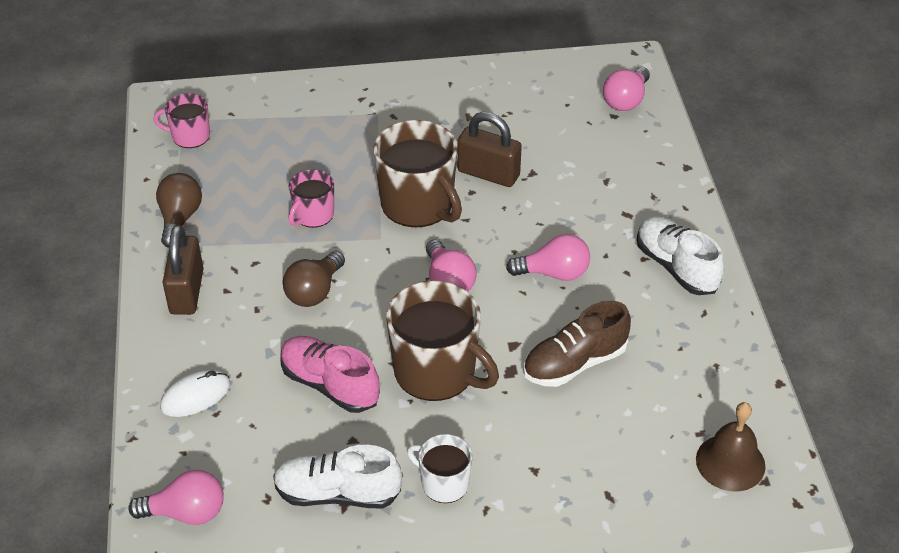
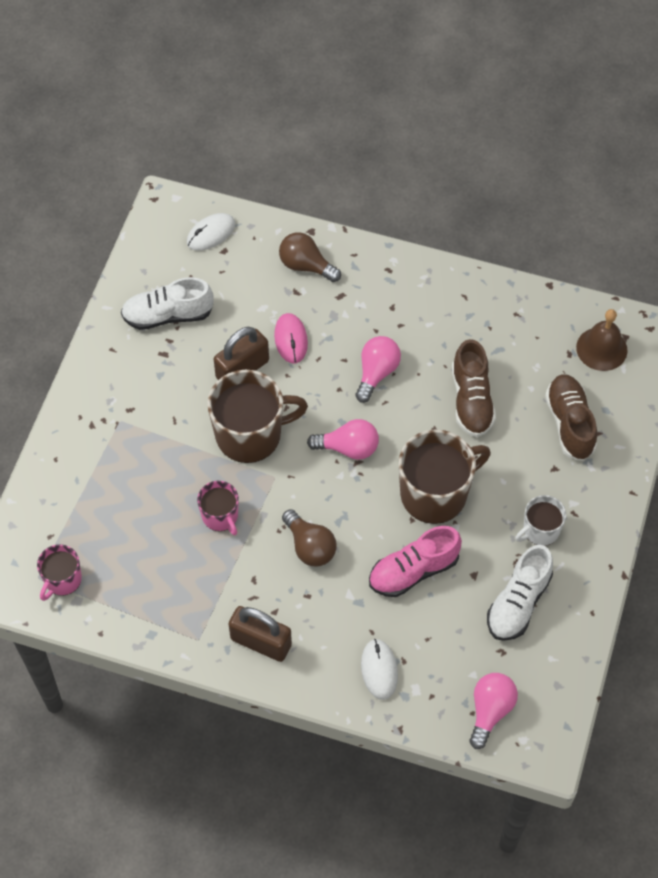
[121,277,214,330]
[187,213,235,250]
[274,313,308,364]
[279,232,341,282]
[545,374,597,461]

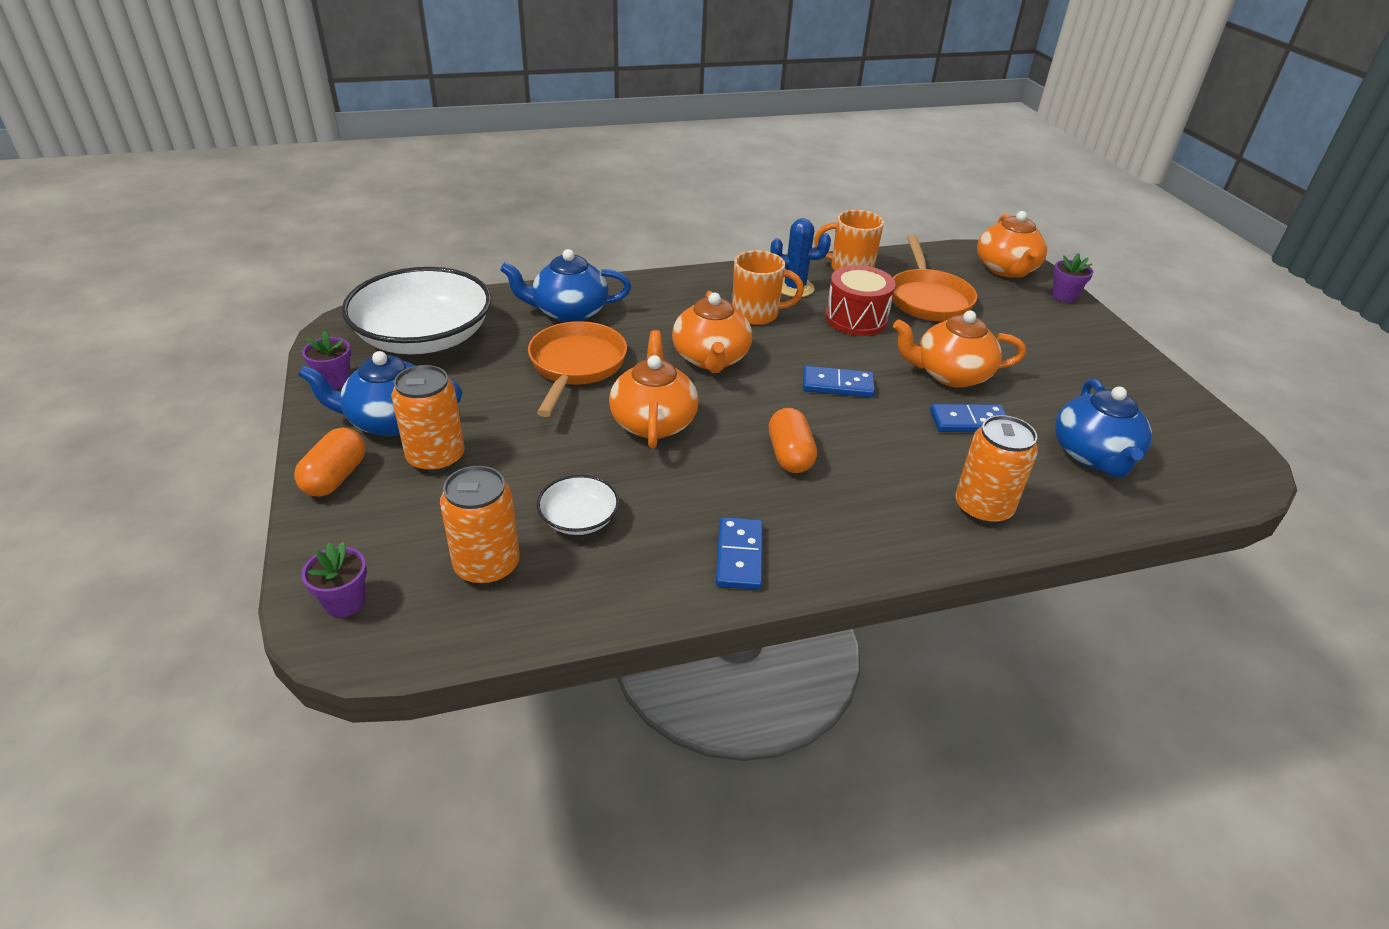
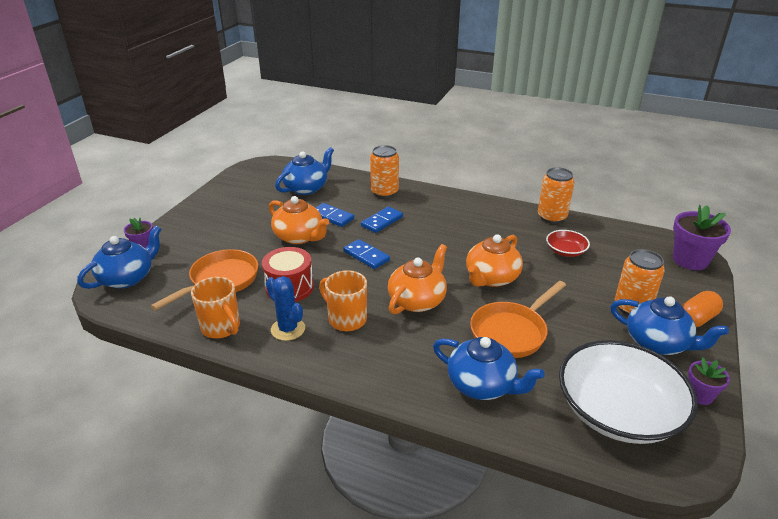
[77,226,161,289]
[361,207,403,233]
[538,167,575,224]
[546,230,590,257]
[673,205,731,270]
[769,408,817,473] (first image)

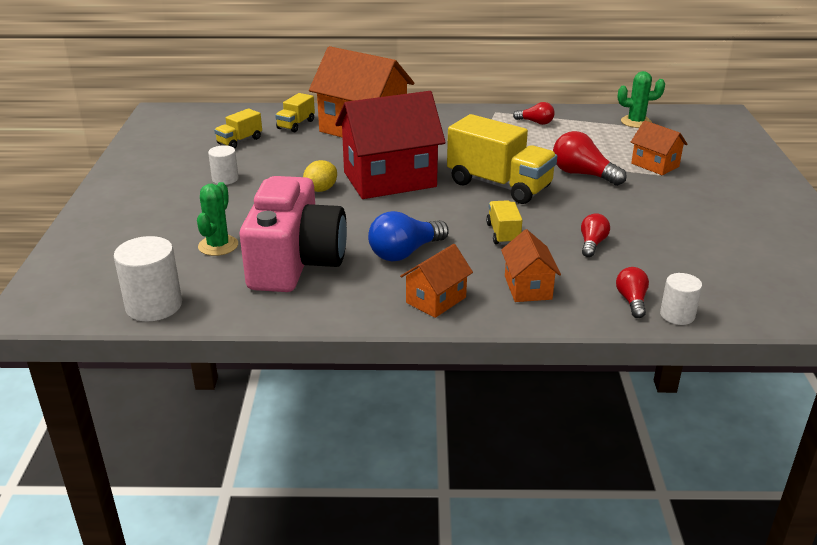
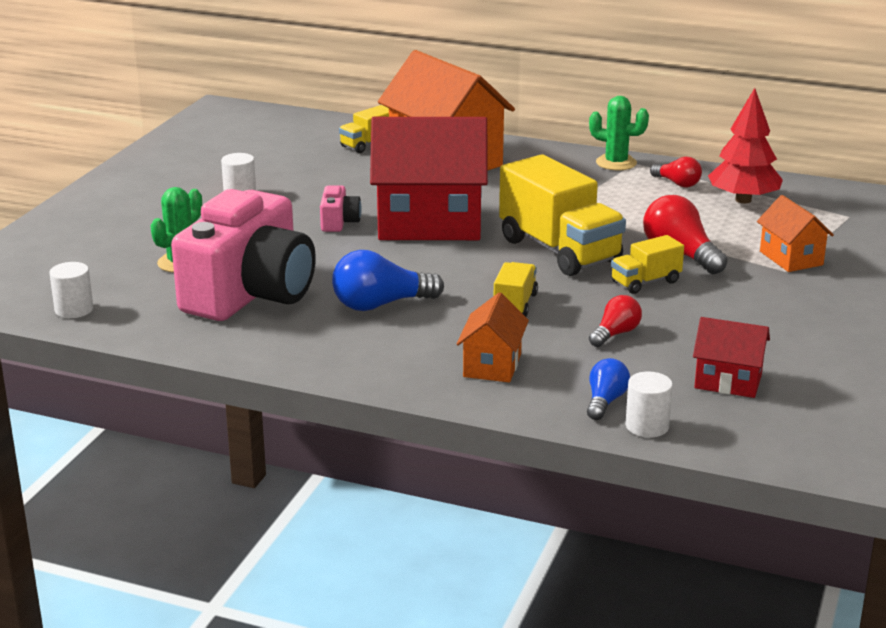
[50,262,93,318]
[320,185,362,232]
[587,358,630,420]
[589,96,649,170]
[611,235,684,294]
[693,317,770,398]
[708,88,783,203]
[400,244,473,318] (first image)

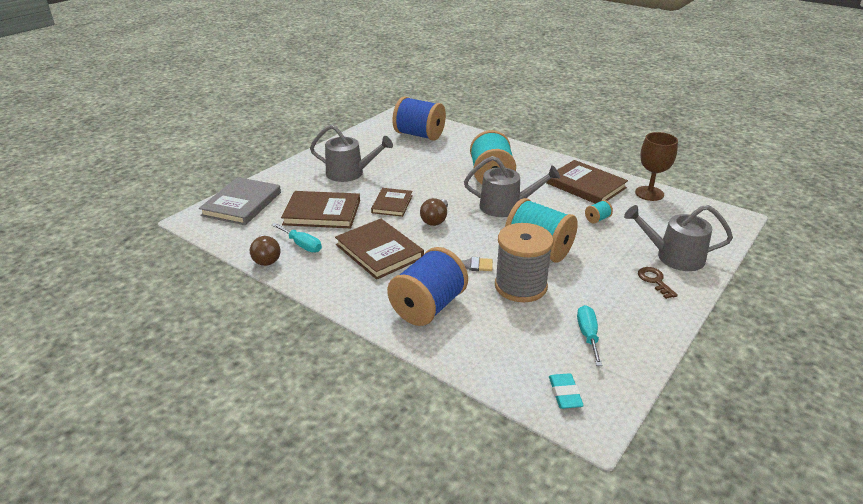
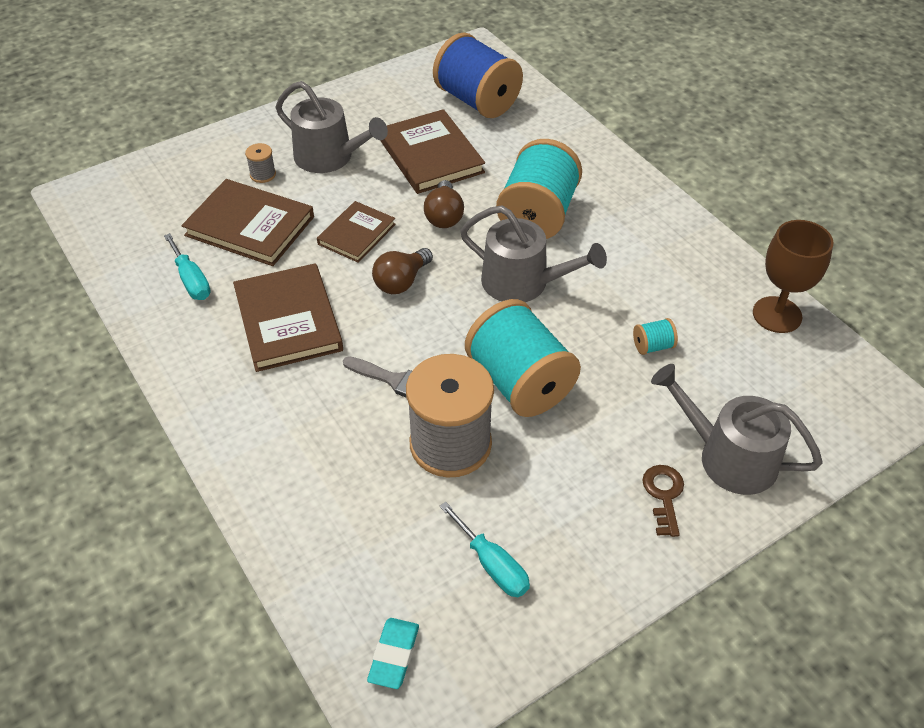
[245,143,276,183]
[380,109,485,194]
[424,180,464,228]
[440,502,530,597]
[199,177,281,225] (first image)
[387,247,468,326] (first image)

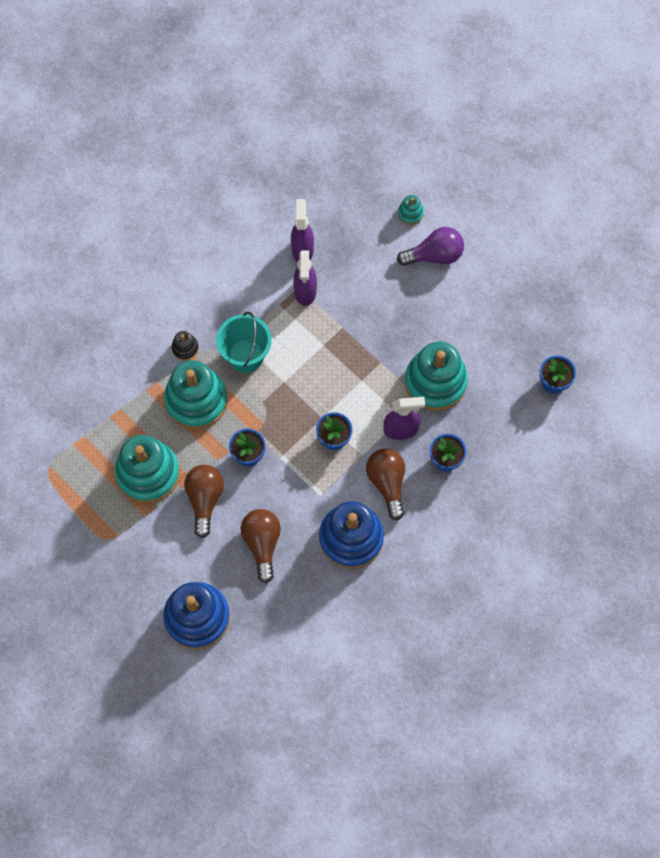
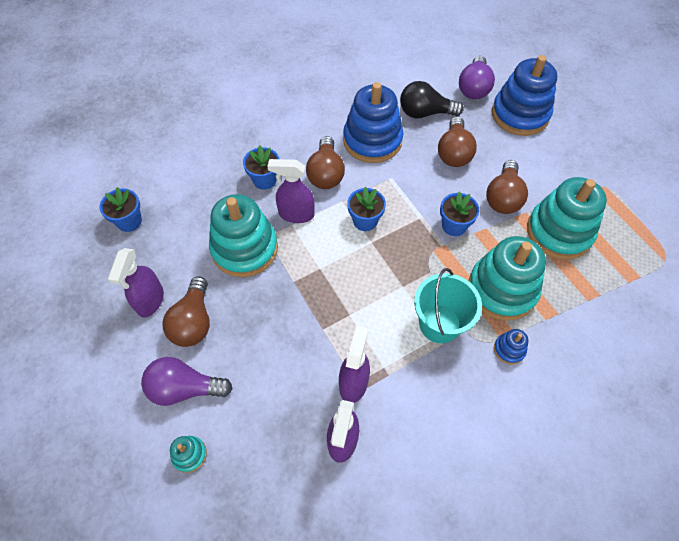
[108,248,164,317]
[162,276,210,347]
[400,81,464,118]
[459,55,495,99]
[494,329,528,365]

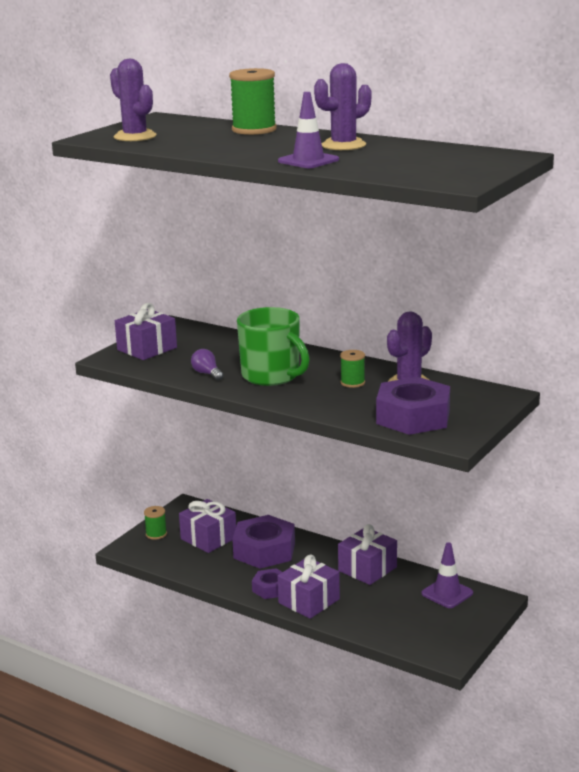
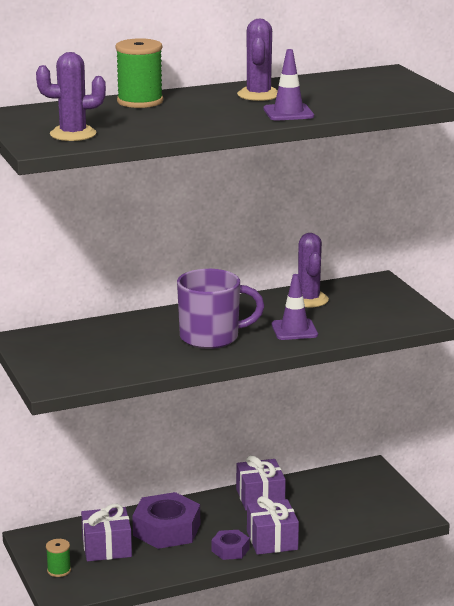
[177,269,264,349]
[272,274,318,340]
[115,303,177,360] (first image)
[191,349,224,381] (first image)
[340,350,365,388] (first image)
[376,377,450,435] (first image)

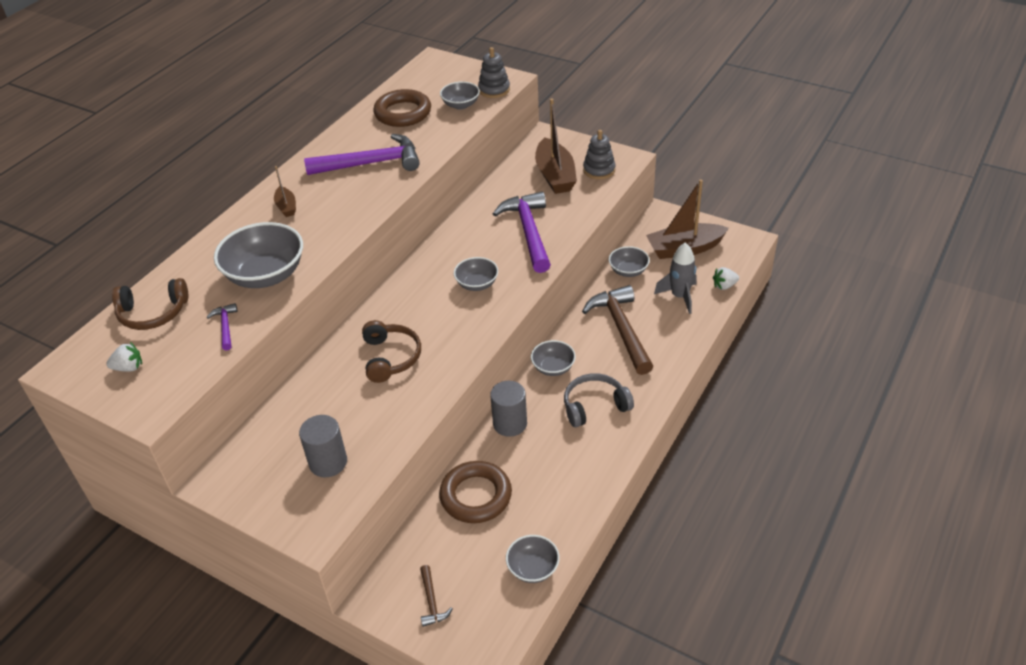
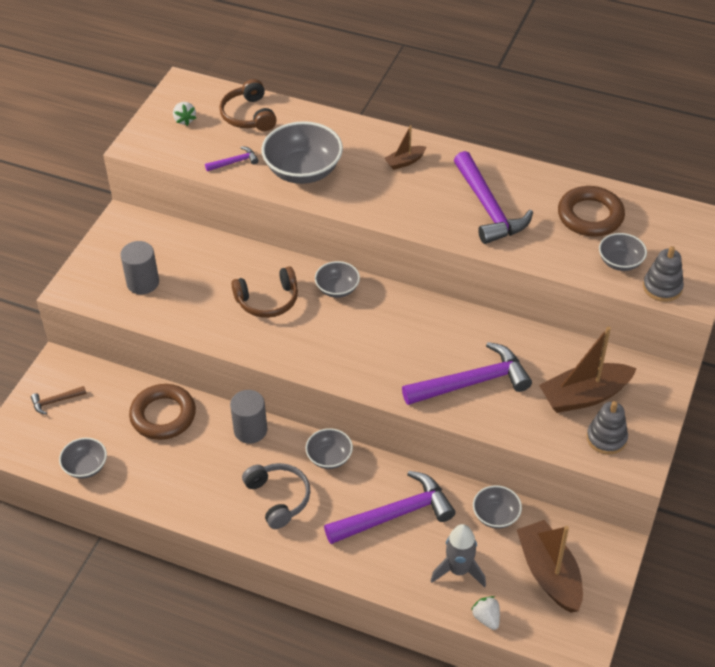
[315,261,360,298]
[324,471,455,544]

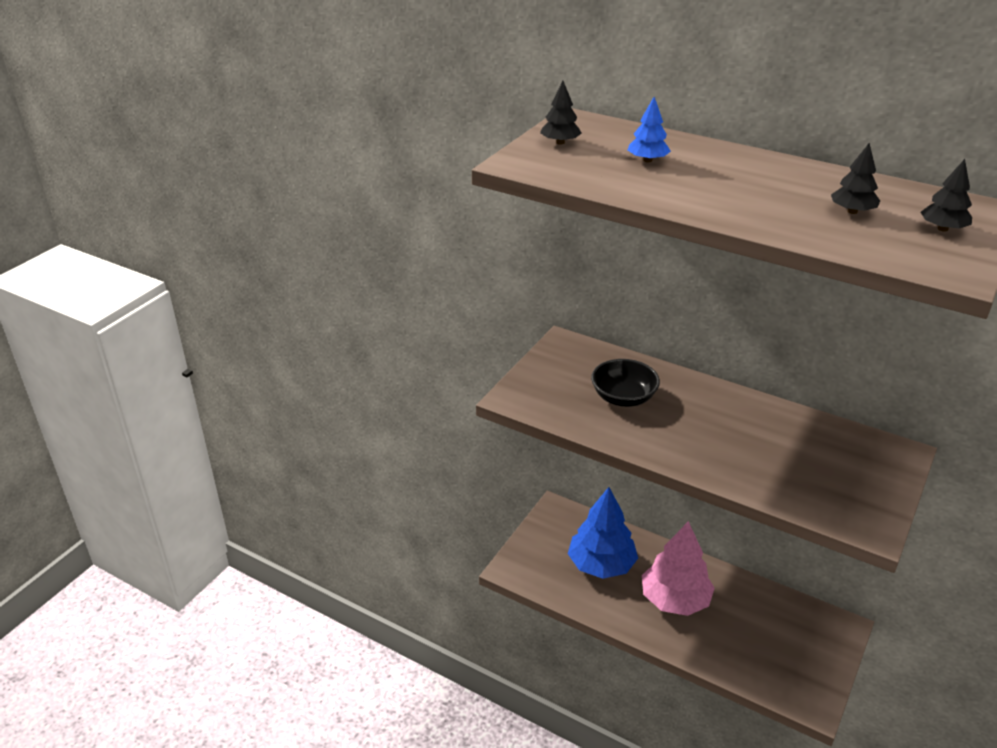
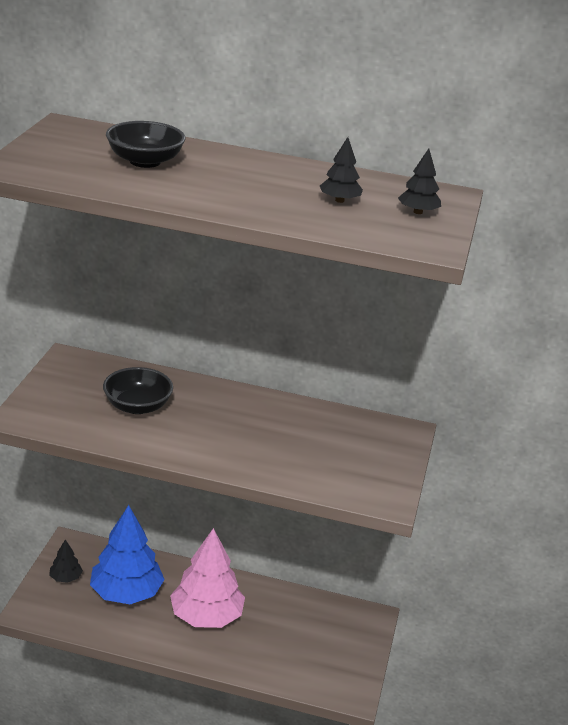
[49,540,83,583]
[106,121,185,168]

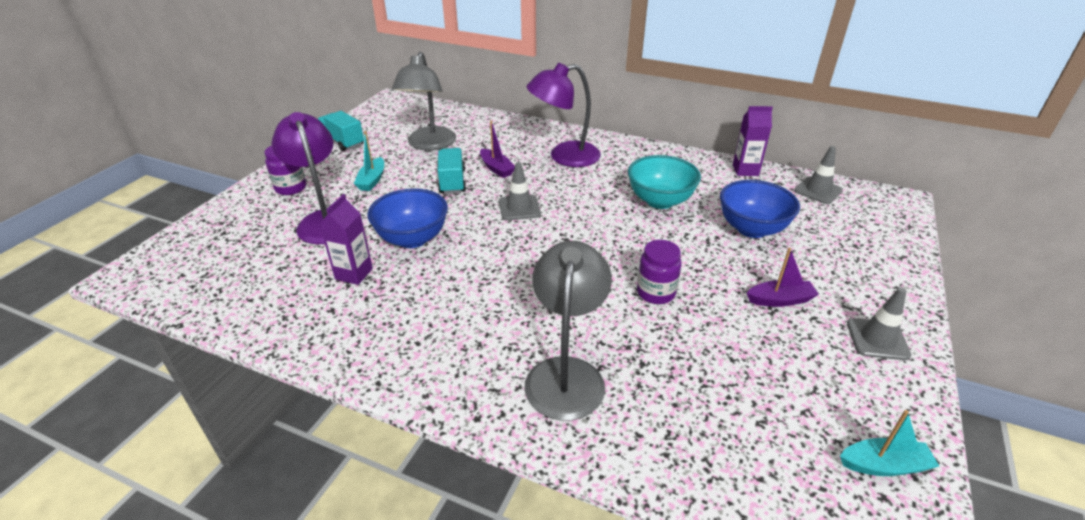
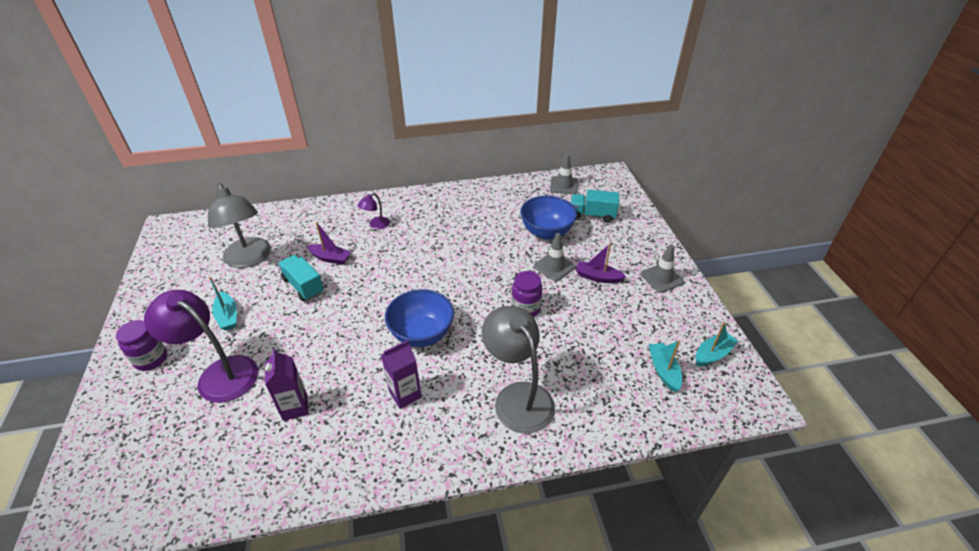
[357,193,390,229]
[381,340,422,409]
[385,289,454,347]
[534,233,575,281]
[571,190,619,223]
[576,243,626,283]
[648,340,682,392]
[628,155,701,209] (first image)

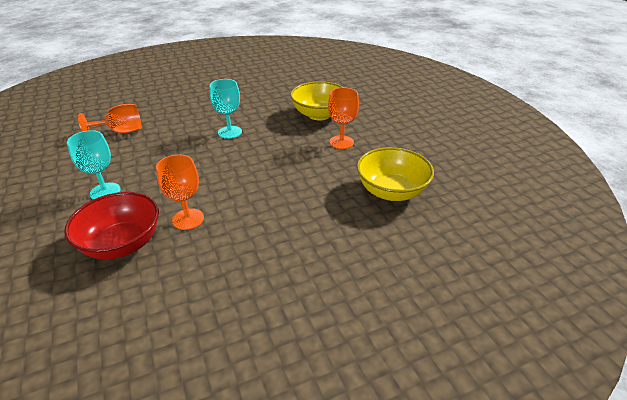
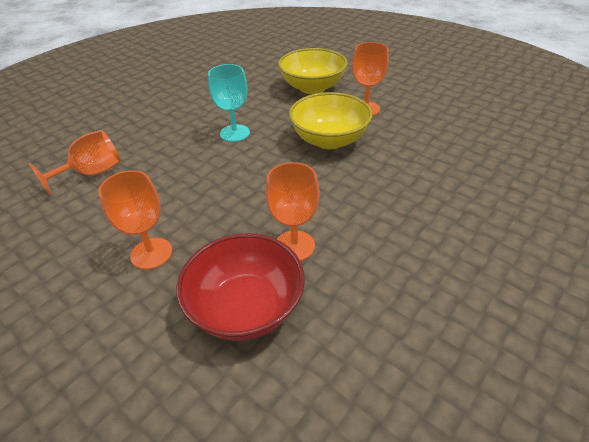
[98,170,172,270]
[289,92,372,149]

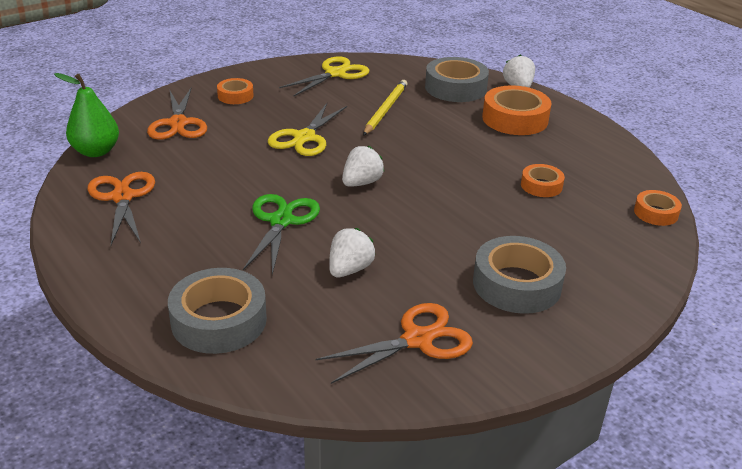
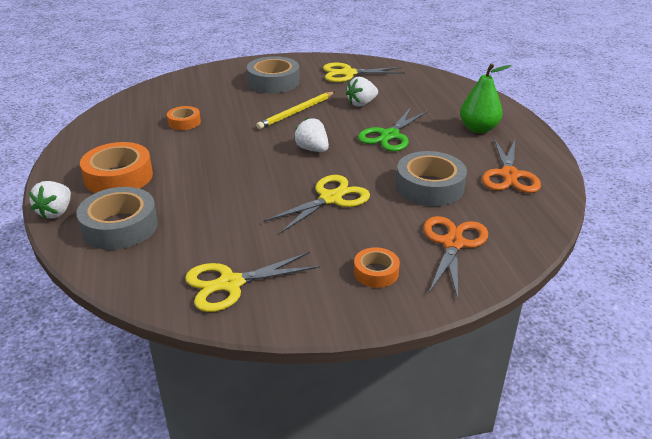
[256,92,335,129]
[294,118,329,152]
[323,63,405,82]
[396,151,467,206]
[460,63,511,133]
[634,190,682,226] (first image)

